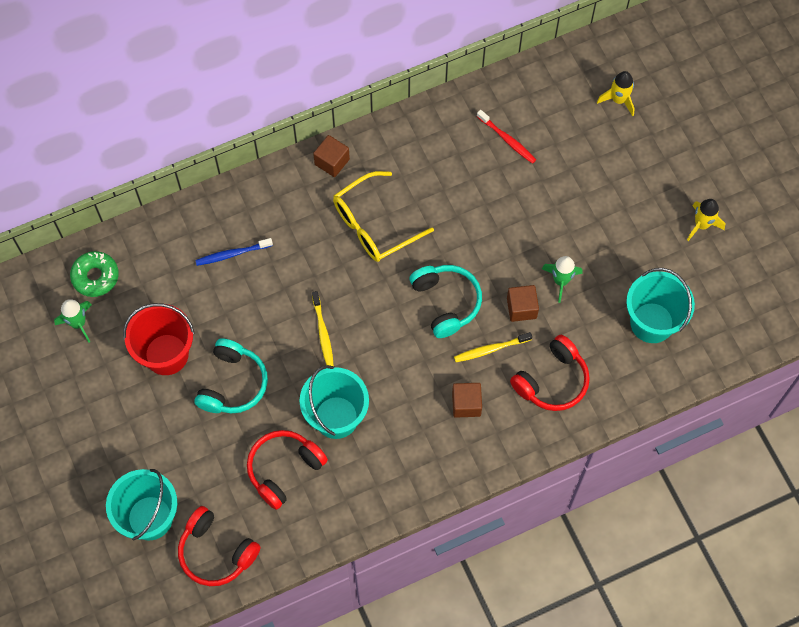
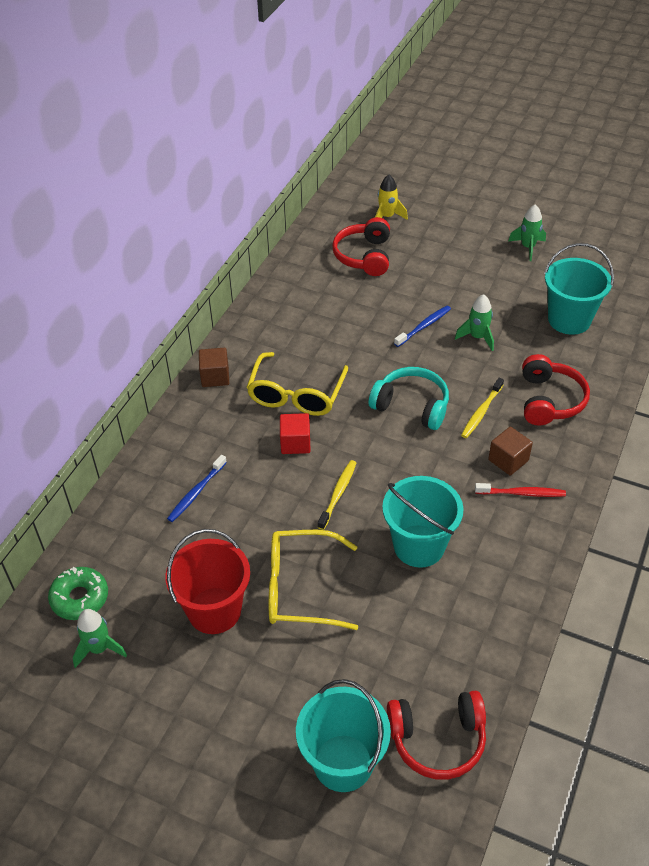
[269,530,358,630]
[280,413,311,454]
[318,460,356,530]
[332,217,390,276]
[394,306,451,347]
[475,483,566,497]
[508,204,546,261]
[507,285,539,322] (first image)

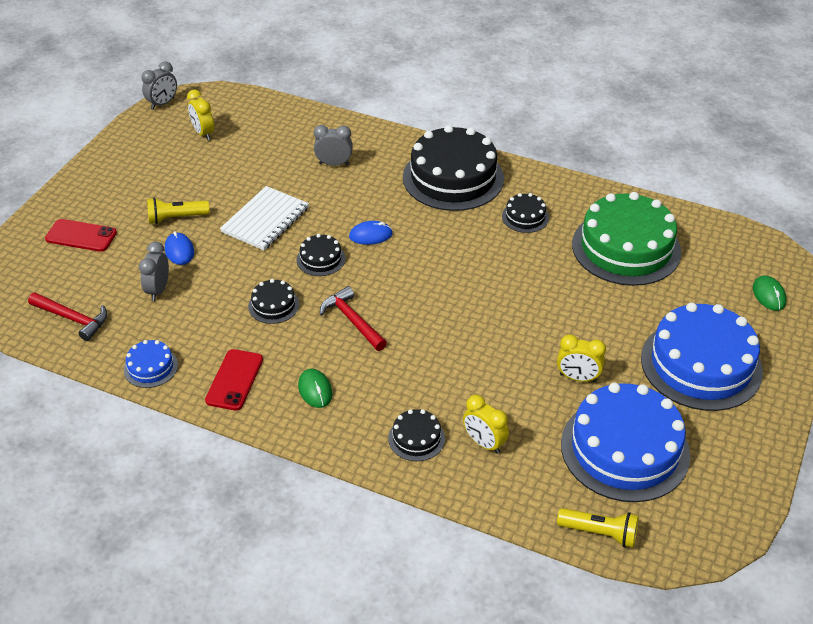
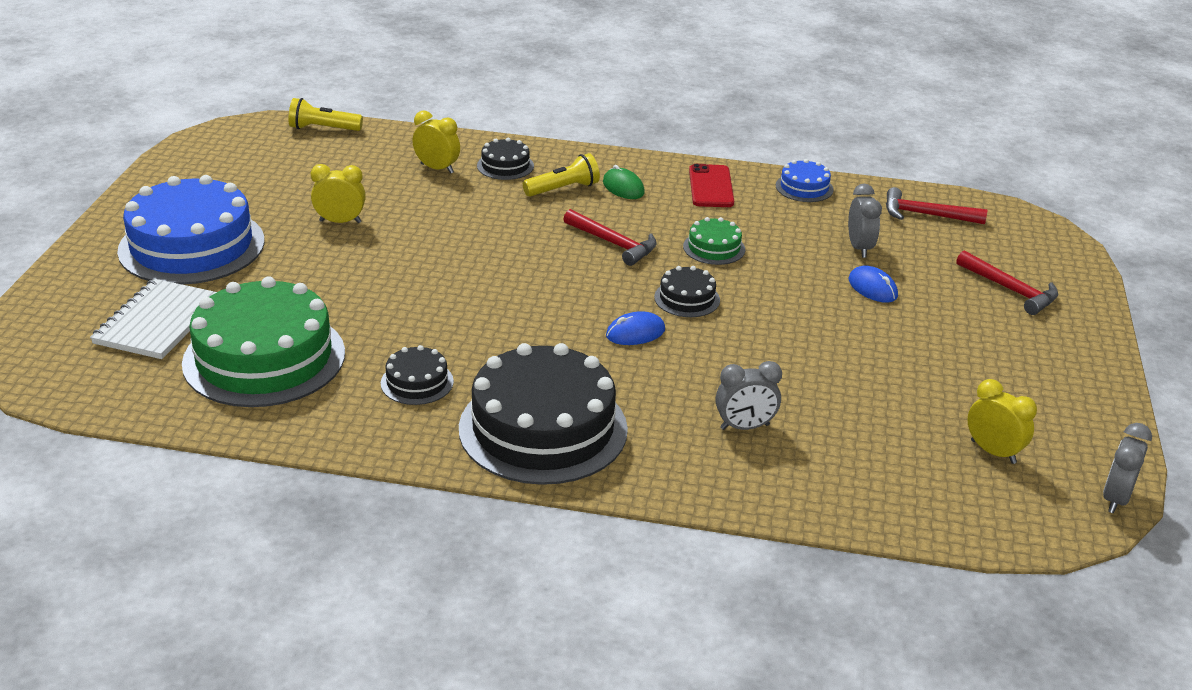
[90,279,217,359]
[523,153,600,197]
[683,217,745,265]
[956,250,1058,315]
[561,383,690,502] (first image)
[753,276,787,311] (first image)

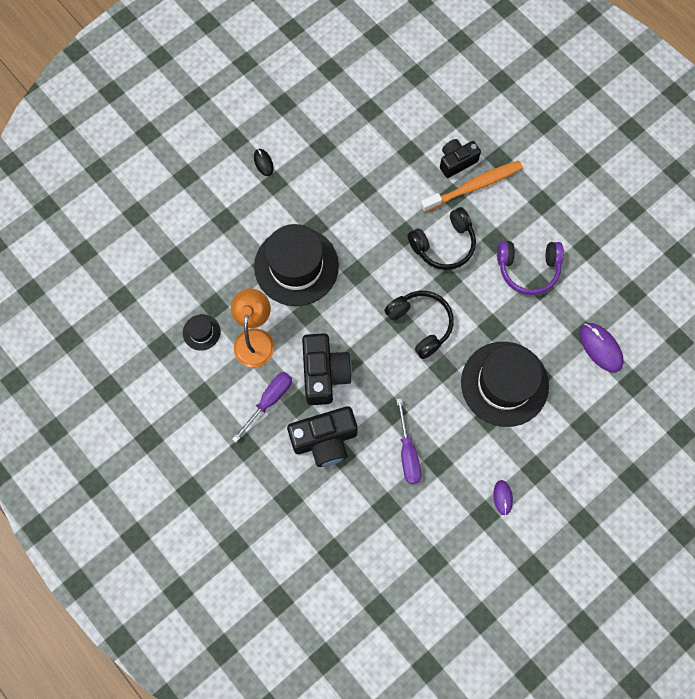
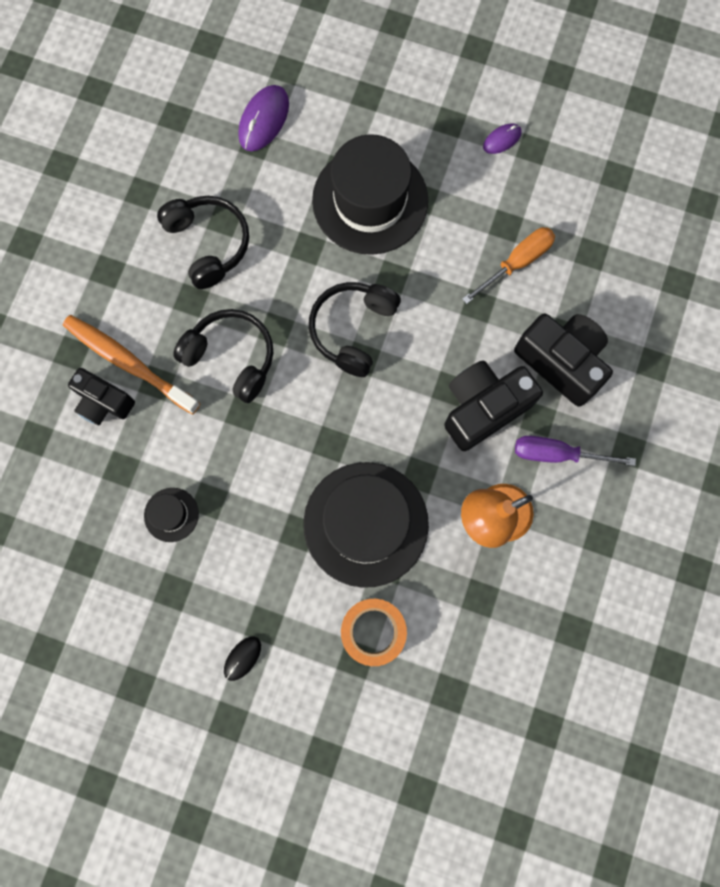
[144,488,199,542]
[157,196,249,289]
[341,599,407,666]
[462,227,555,304]

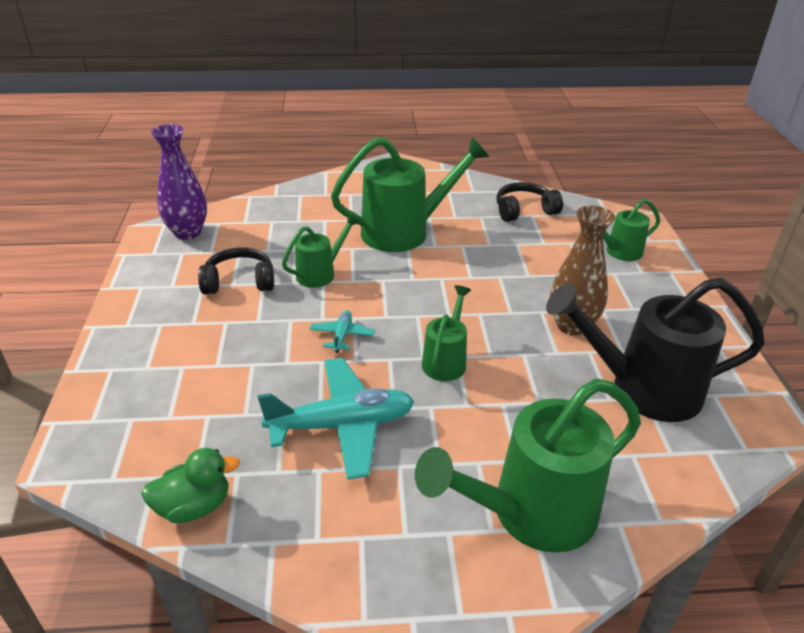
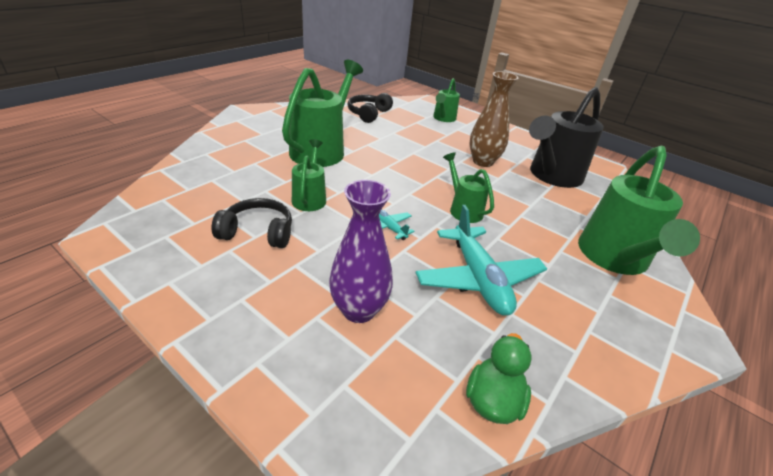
[212,198,292,248]
[329,180,393,323]
[416,205,547,316]

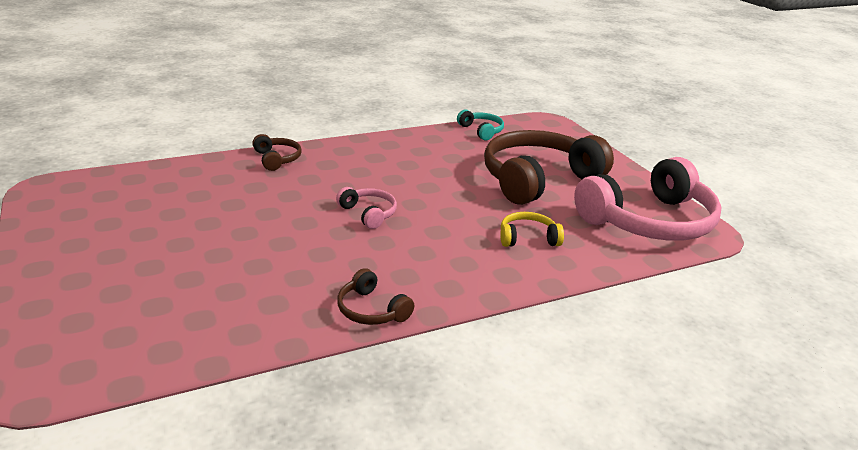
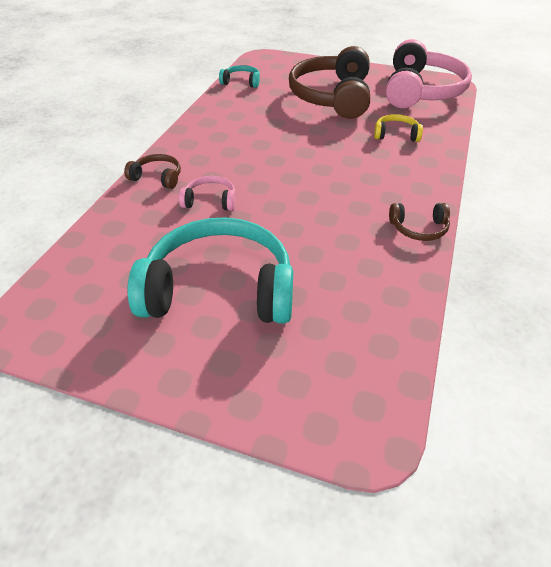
[128,217,293,324]
[179,176,236,211]
[374,114,423,142]

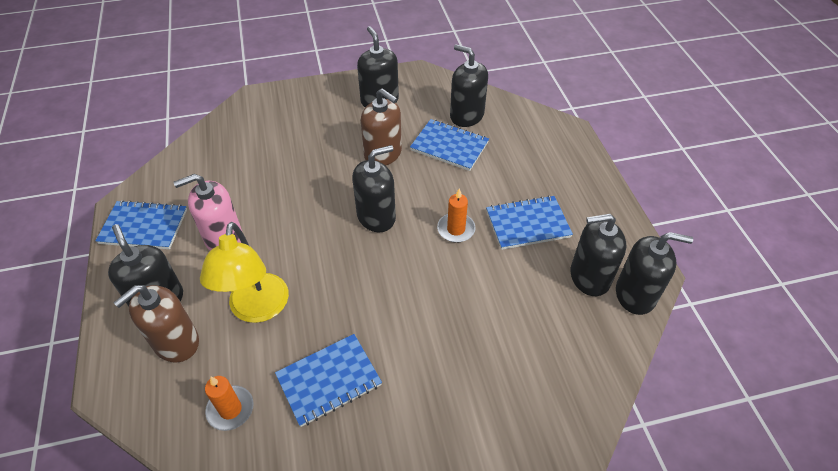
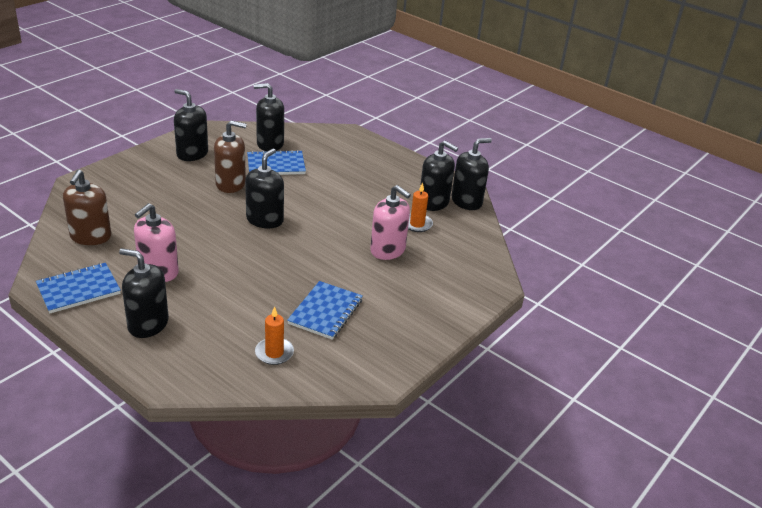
[63,170,111,245]
[370,185,411,260]
[408,182,433,232]
[420,141,458,211]
[200,222,289,323] (first image)
[486,195,573,250] (first image)

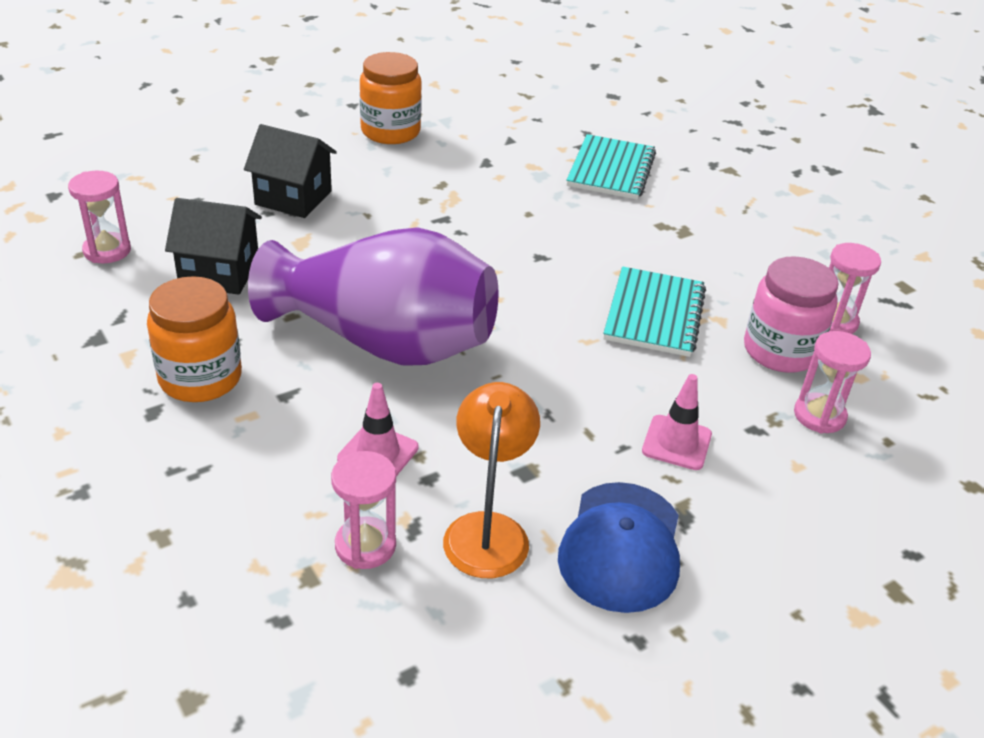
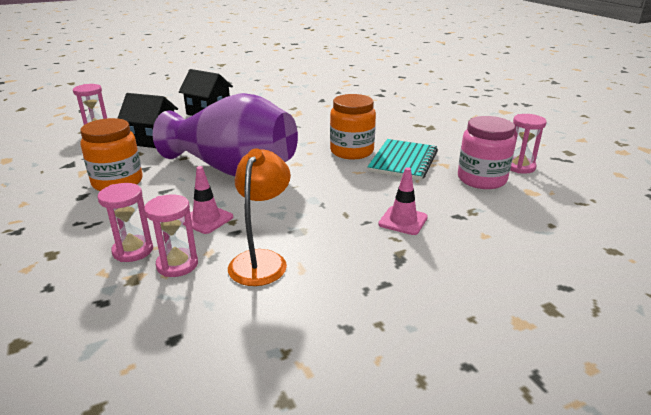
[98,183,153,262]
[330,94,376,159]
[558,482,680,613] (first image)
[566,134,656,200] (first image)

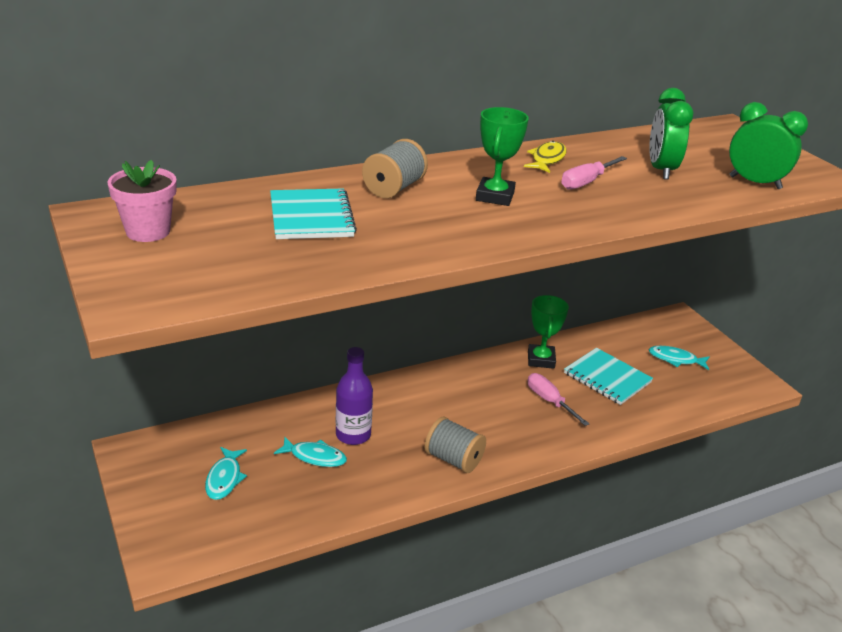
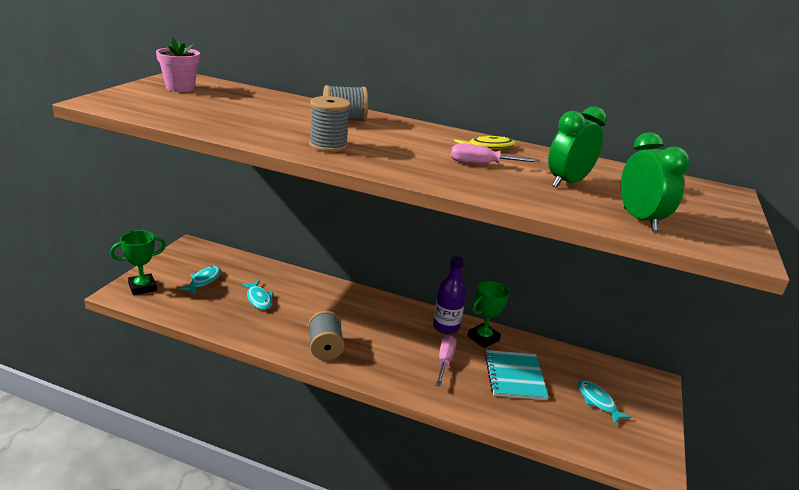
[110,230,166,295]
[179,266,221,294]
[309,96,351,152]
[433,257,466,334]
[270,188,357,239] (first image)

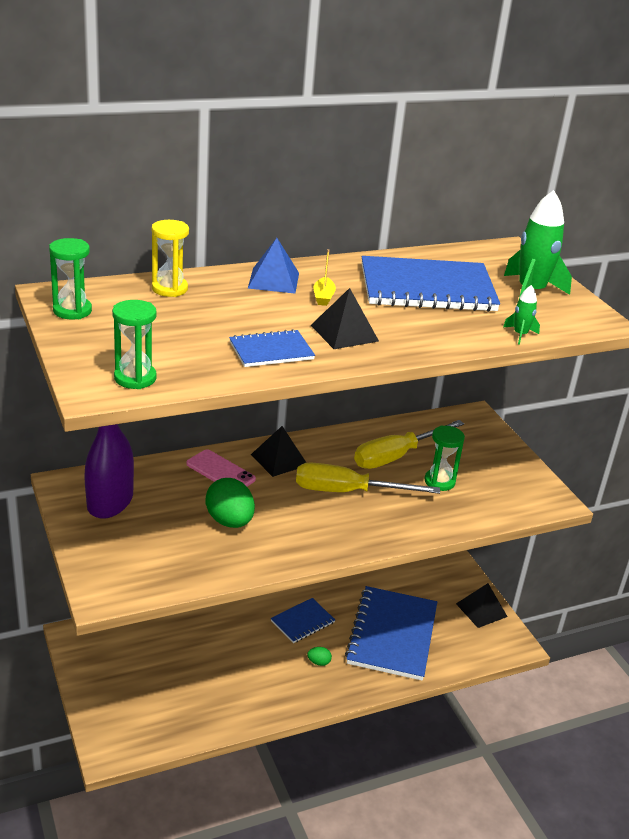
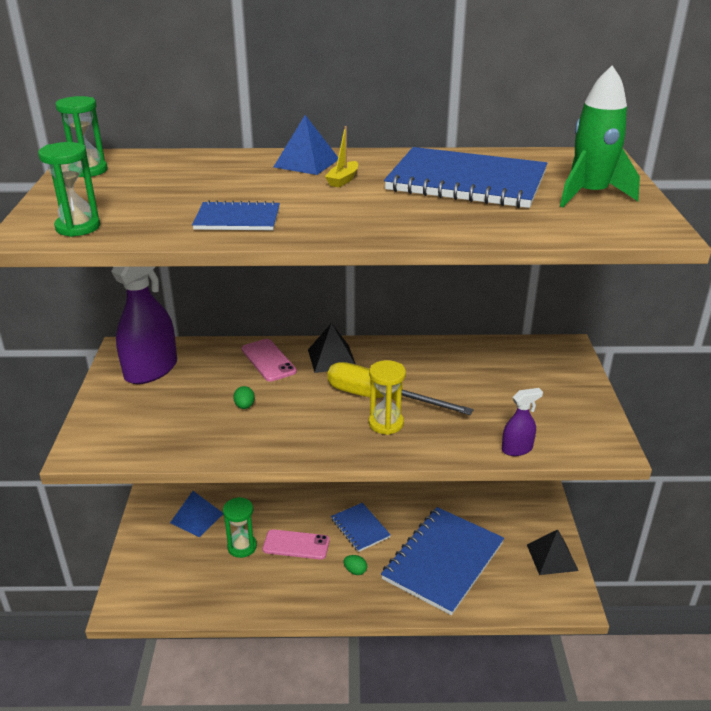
[170,491,223,537]
[223,497,257,558]
[233,386,255,409]
[263,529,330,560]
[331,503,391,552]
[369,360,406,435]
[502,388,543,456]
[311,288,379,349] (first image)
[354,420,464,469] (first image)
[503,285,540,345] (first image)

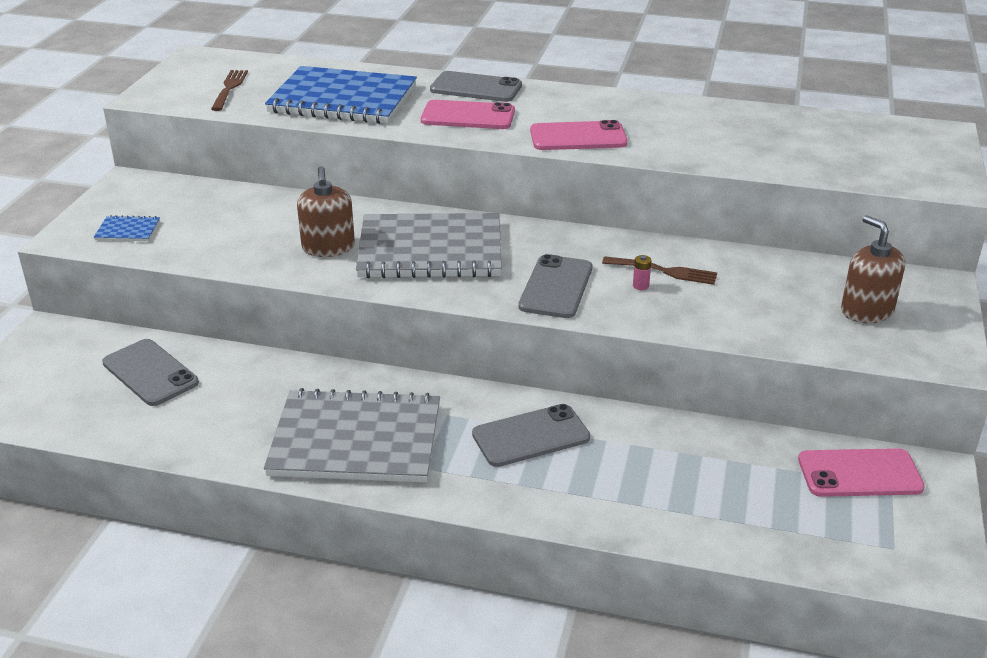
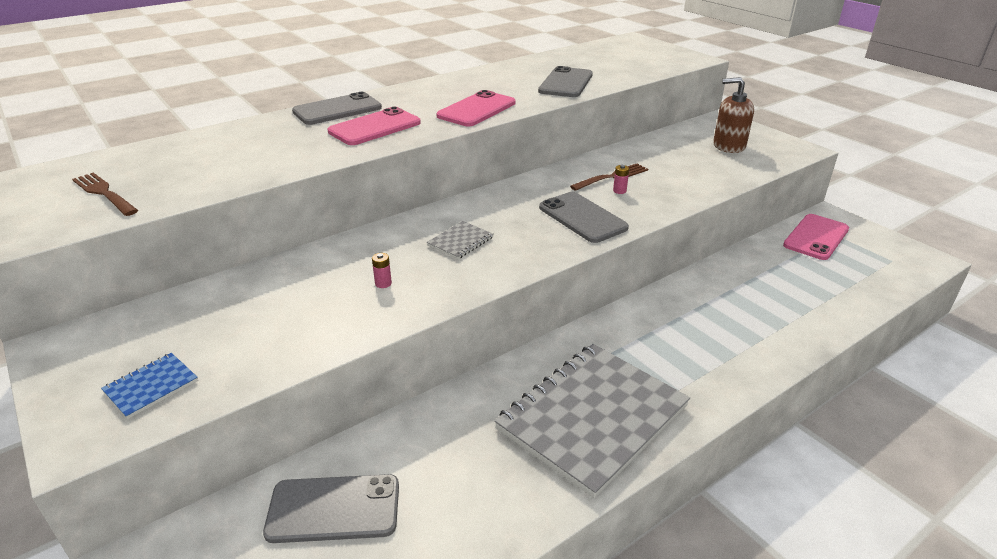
[372,253,392,288]
[427,221,494,259]
[538,66,593,97]
[265,66,417,124] (first image)

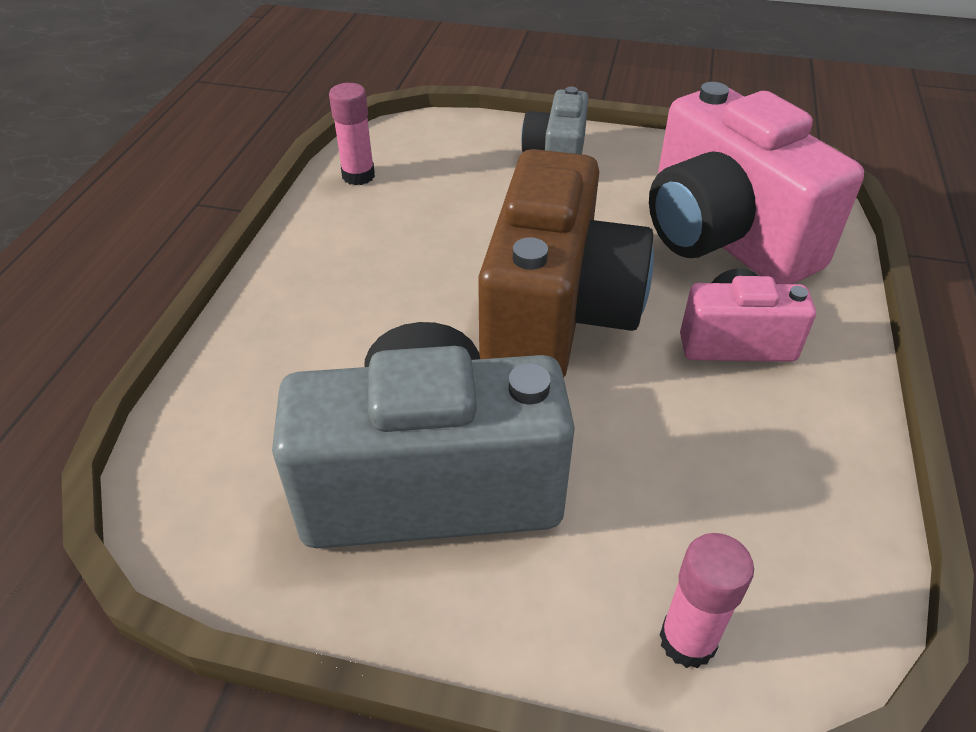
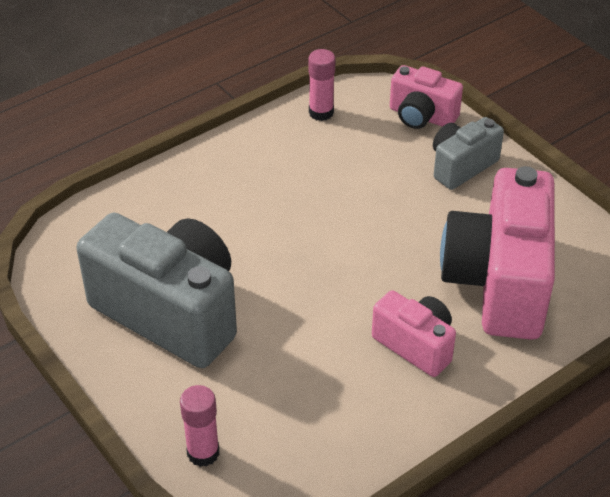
[390,65,463,129]
[478,149,654,377] (first image)

